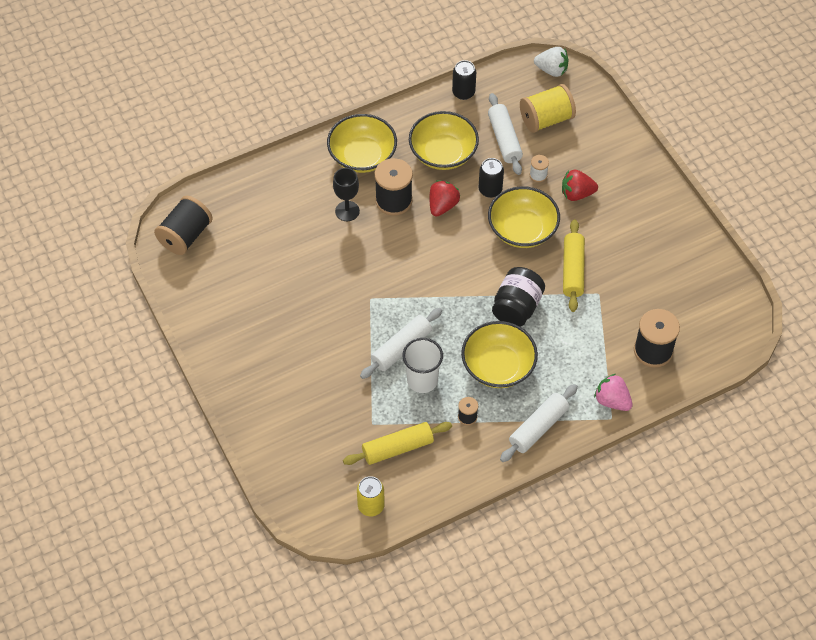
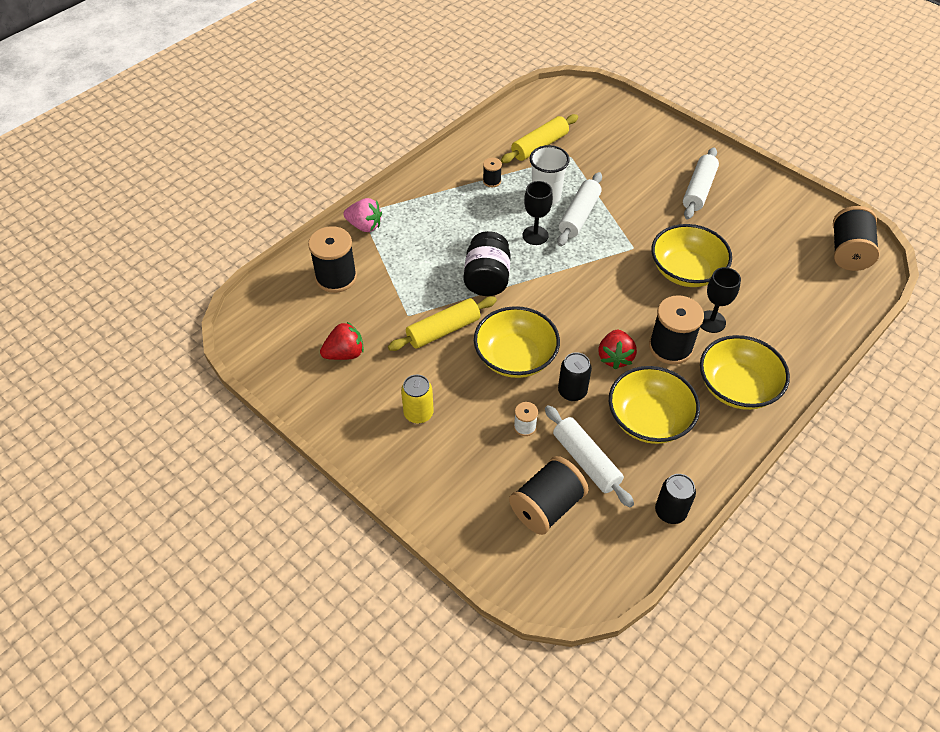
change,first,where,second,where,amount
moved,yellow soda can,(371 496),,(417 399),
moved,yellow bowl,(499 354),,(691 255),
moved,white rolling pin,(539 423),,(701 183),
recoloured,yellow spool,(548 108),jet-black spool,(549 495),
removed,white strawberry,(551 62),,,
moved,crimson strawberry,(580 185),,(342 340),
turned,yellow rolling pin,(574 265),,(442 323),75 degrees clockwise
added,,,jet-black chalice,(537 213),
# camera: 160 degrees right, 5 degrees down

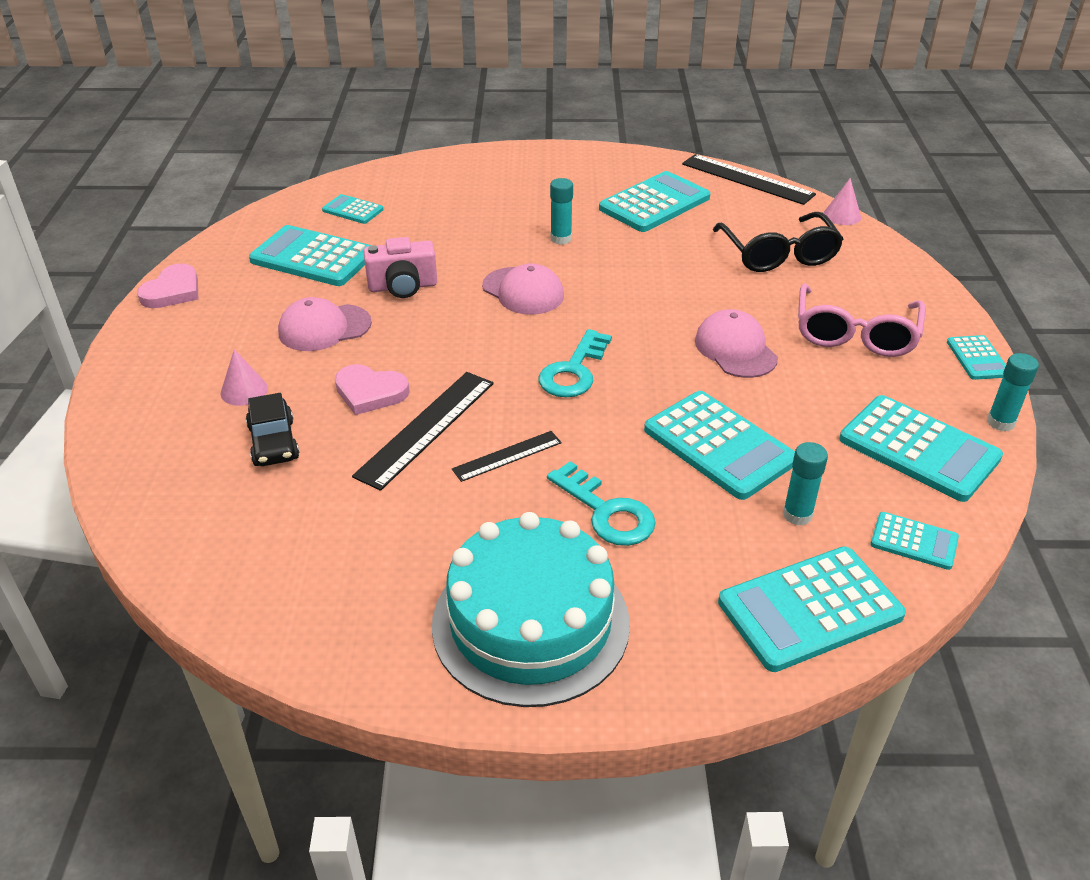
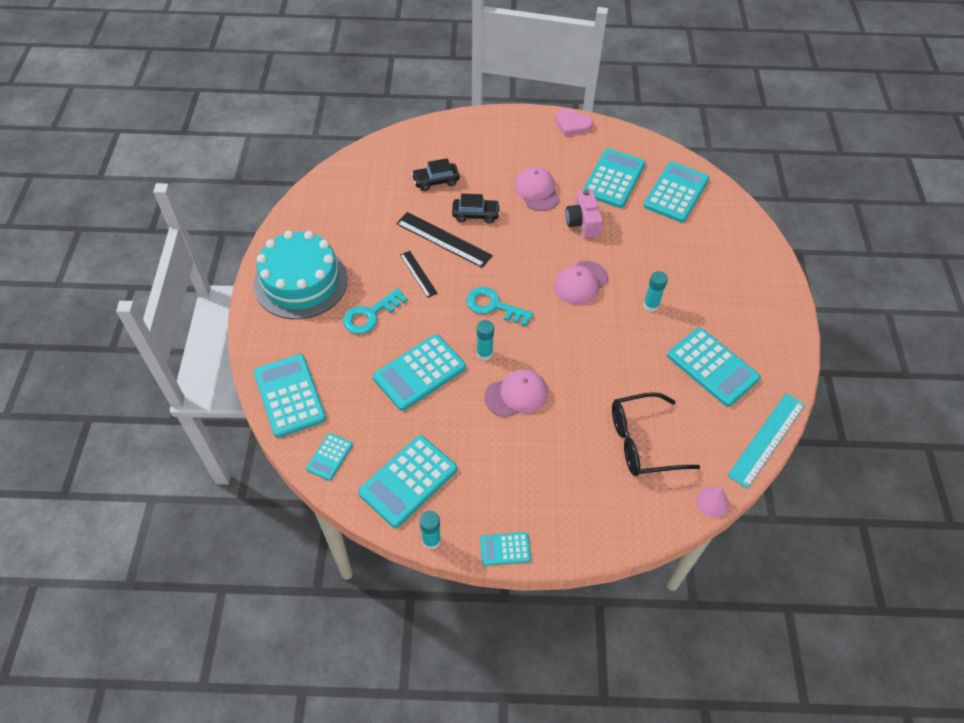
change,first,where,second,where,amount
removed,pink solid cone,(244 377),,,
resized,aqua calculator,(352 209),,(676 192),x1.91
replaced,pink love heart,(372 389),jet-black toy car,(476 209),
recoloured,jet-black ruler,(749 179),aqua ruler,(766 441),
moved,aqua glue,(805 483),,(485 340),
removed,pink glasses,(861 320),,,
# camera: 90 degrees right, 15 degrees up

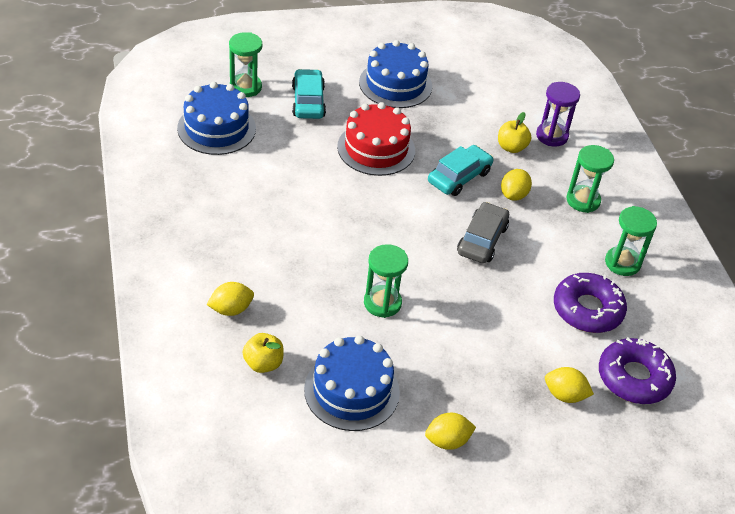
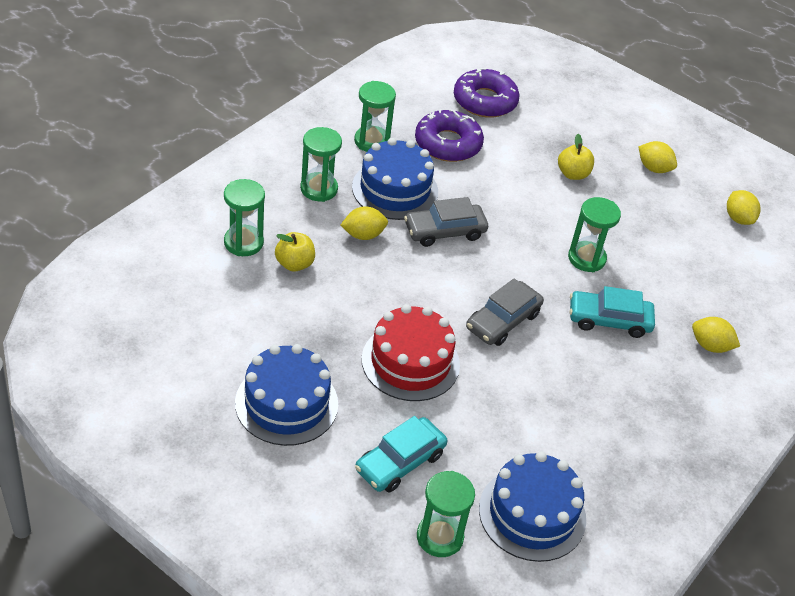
change,first,where,second,where,amount
moved,yellow toy apple,(263 353),,(576 157),
moved,blue cake,(352 383),,(395 179),
moved,aqua toy car,(460 170),,(612 312),
recoloured,purple sand timer,(558 114),leaf-green sand timer,(244 217),
moved,yellow toy lemon,(569 385),,(744 207),
added,,,grey toy car,(505 312),
# camera: 130 degrees left, 0 degrees up

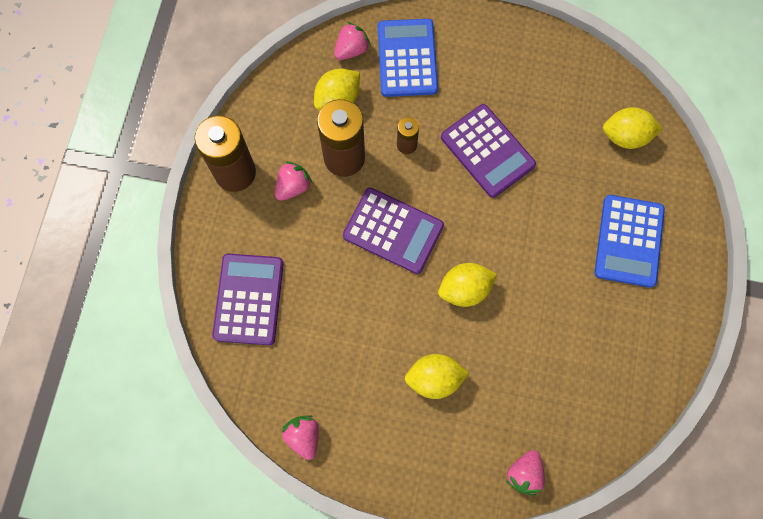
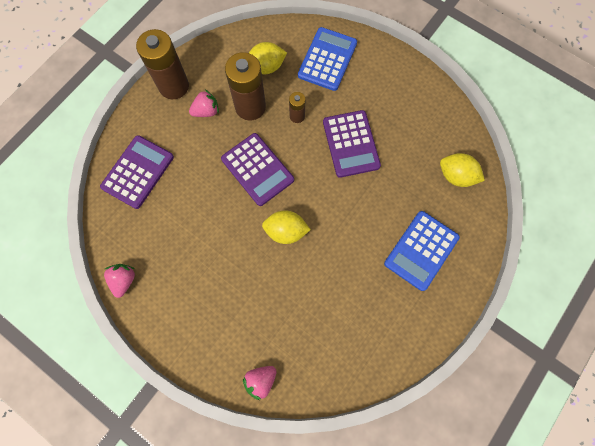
change,first,where,second,where,amount
removed,pink strawberry,(352 41),,,
removed,yellow toy lemon,(437 376),,,
# camera: 25 degrees right, 0 degrees up

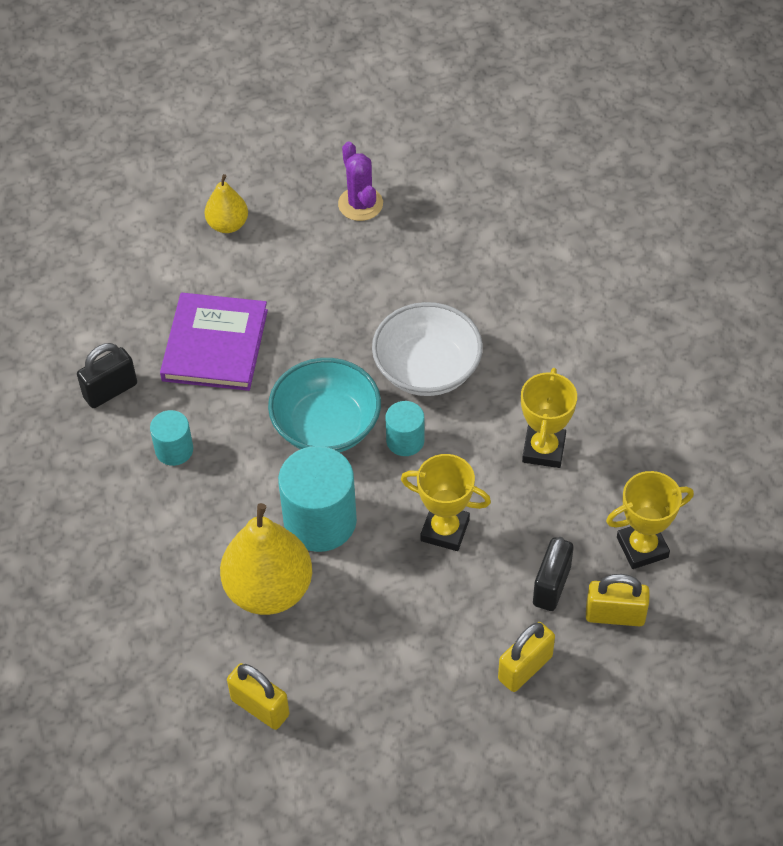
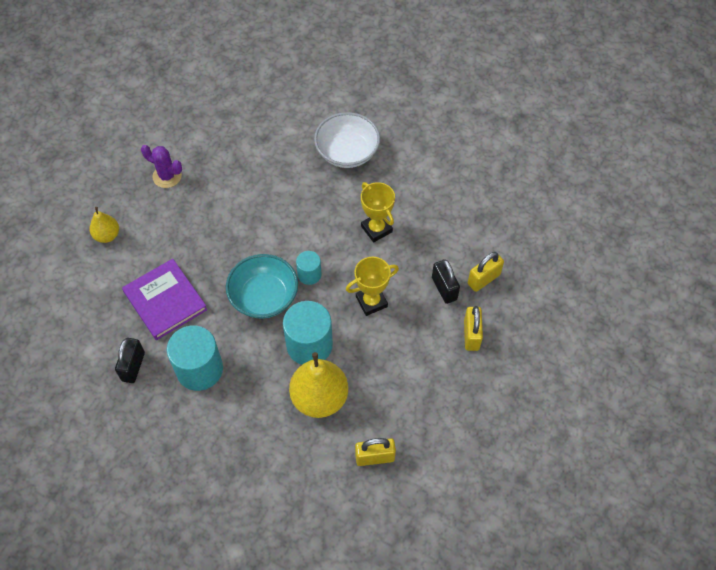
change,first,where,second,where,amount
resized,aqua solid cylinder,(171 438),,(195 358),x1.86
moved,white bowl,(427 349),,(347 140),
removed,yellow award cup,(650 520),,,
# camera: 45 degrees left, 5 degrees up

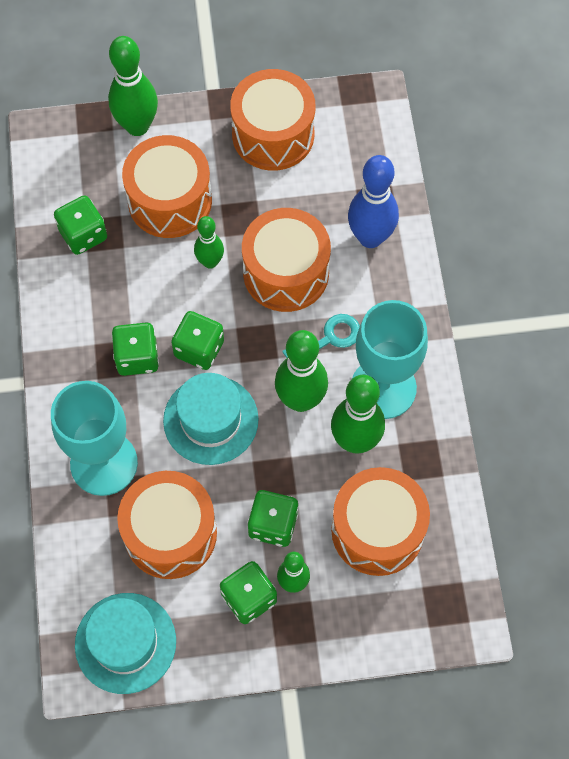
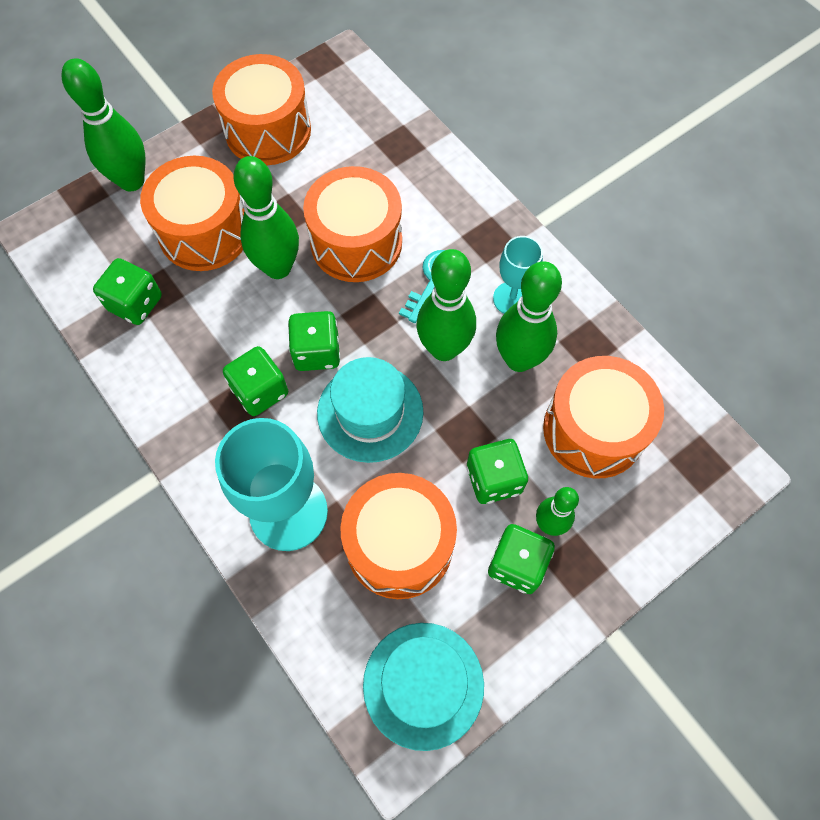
change,first,where,second,where,amount
resized,leaf-green bowling pin,(209 242),,(266 217),x1.69
removed,blue bowling pin,(373 201),,,
resized,aqua chalice,(390 359),,(518 275),x0.55
# camera: 30 degrees left, 0 degrees up

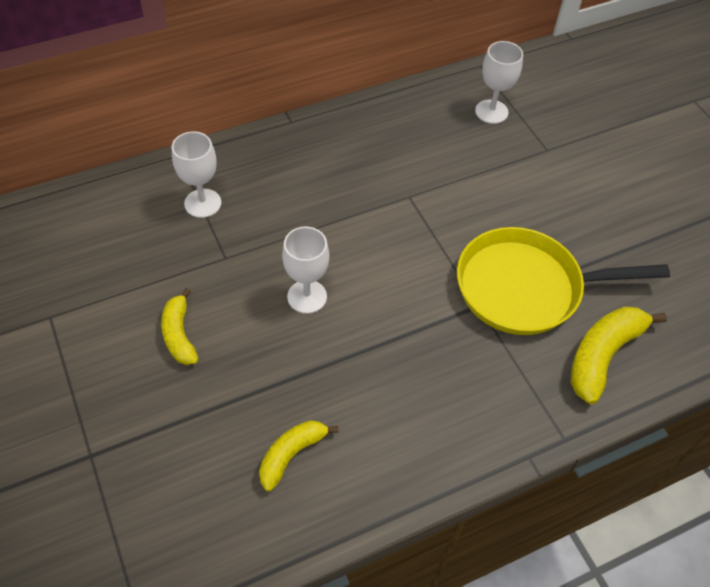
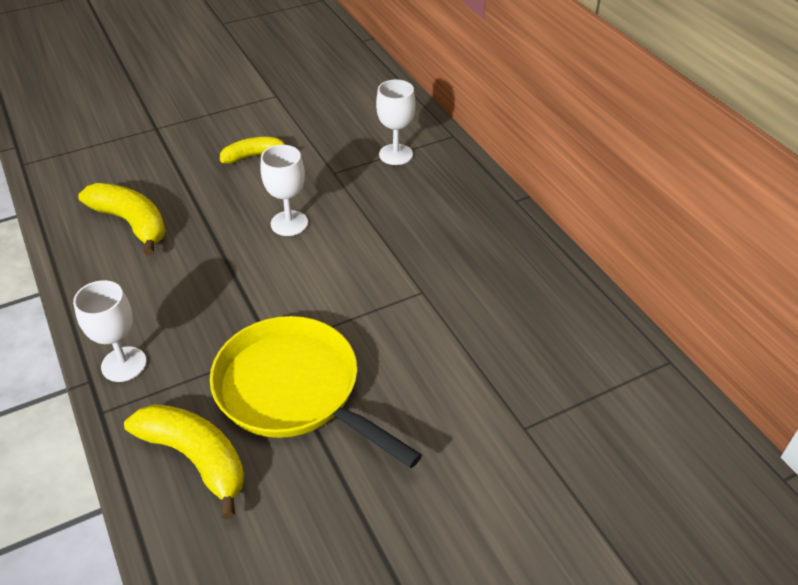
change,first,where,second,where,amount
resized,yellow banana fruit,(299 455),,(122 219),x1.56
turned,yellow pan,(563 281),,(316 392),45 degrees counterclockwise
moved,white chalice,(499 82),,(110 331),
# camera: 90 degrees right, 10 degrees down

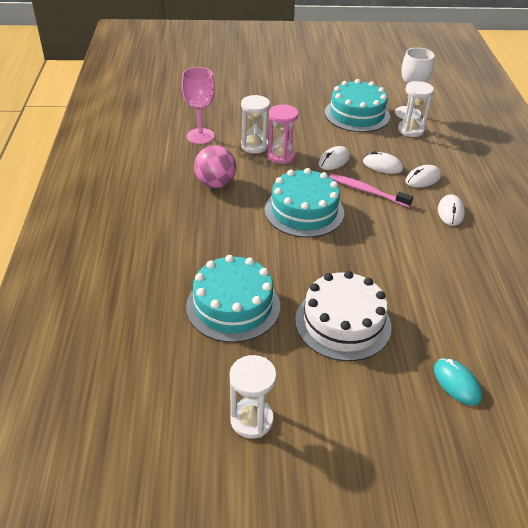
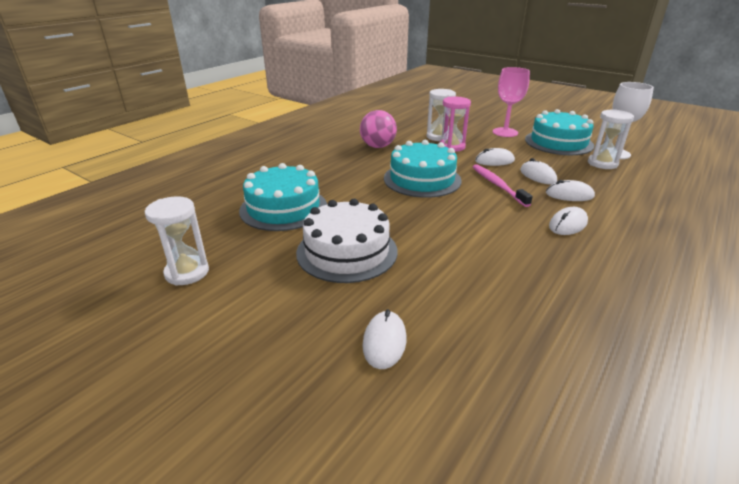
change,first,where,second,where,amount
moved,pink chalice,(198 105),,(511 102),
recoloured,aqua mouse,(458 382),white mouse,(384 339),
# camera: 40 degrees right, 10 degrees down

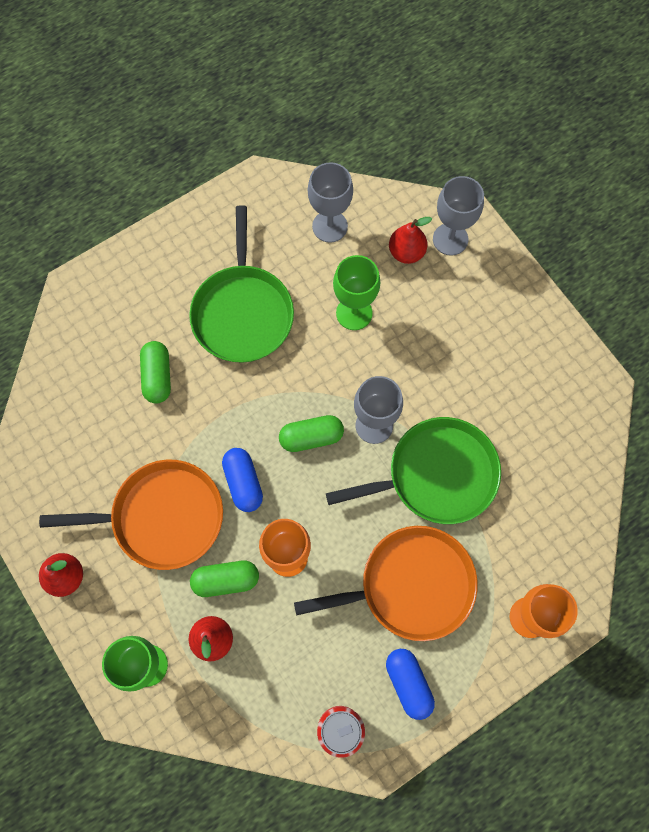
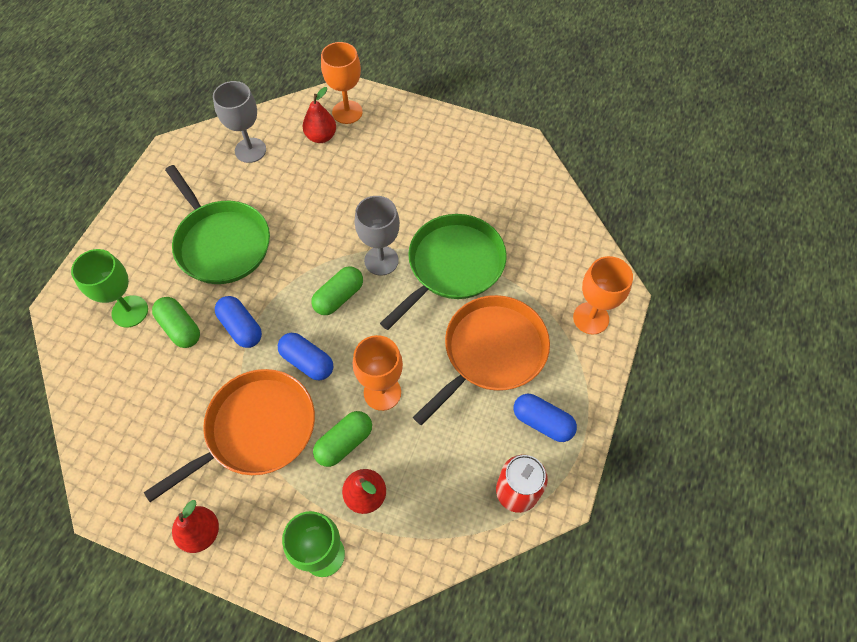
change,first,where,second,where,amount
moved,leaf-green chalice,(356 292),,(109 288),
recoloured,grey chalice,(458 216),orange chalice,(342 83),
added,,,blue pill shape,(238 322),
# camera: 35 degrees left, 10 degrees down

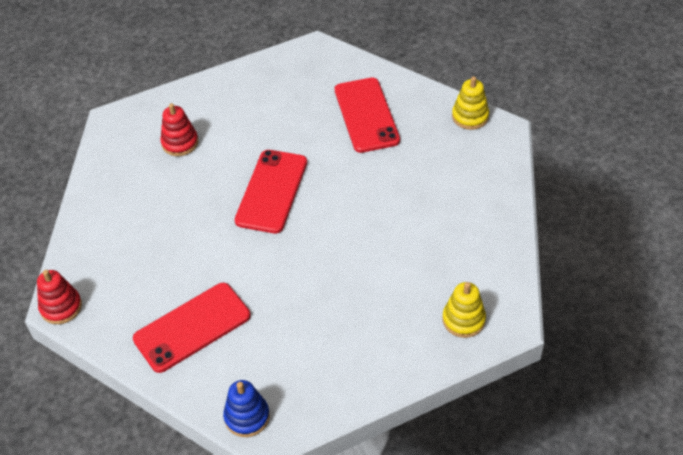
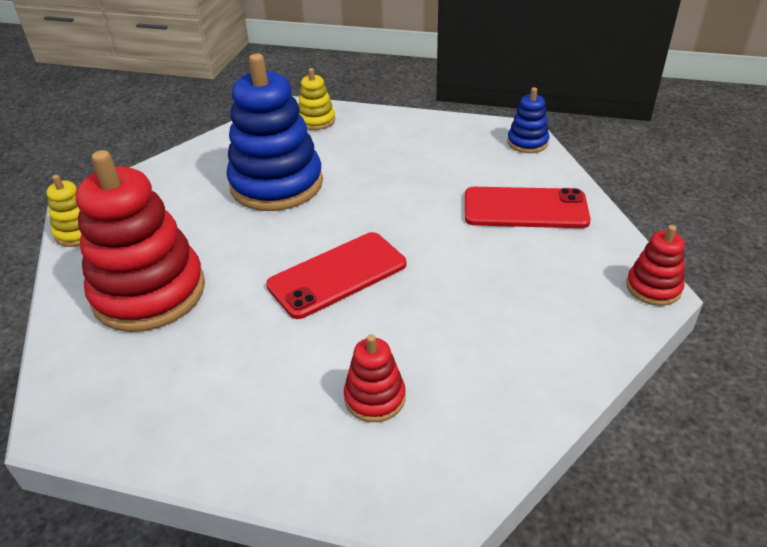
change,first,where,second,where,amount
replaced,crimson smartphone,(367 115),crimson stacking rings,(140 241),
added,,,blue stacking rings,(275 132),
# camera: 140 degrees left, 10 degrees down

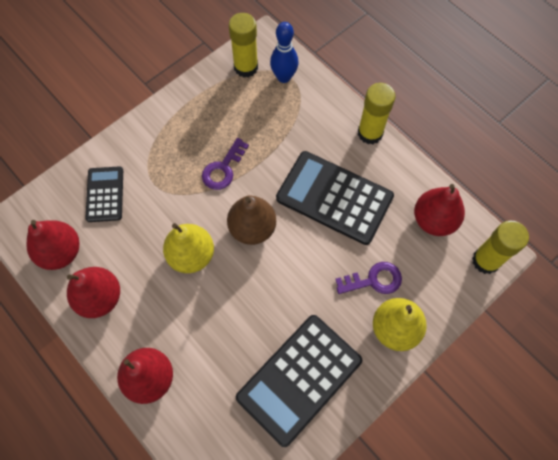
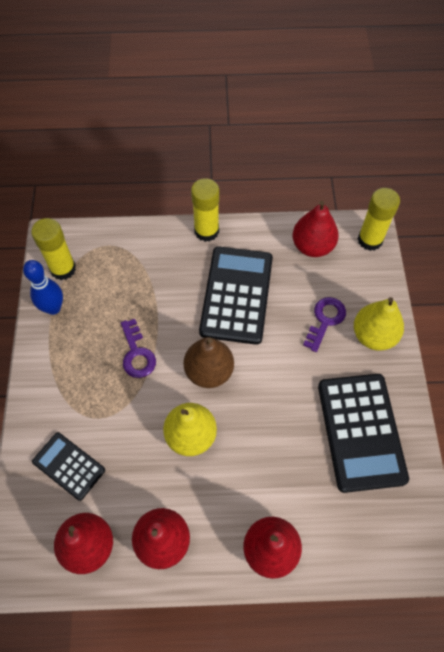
change,first,where,second,where,amount
moved,blue bowling pin,(284 52),,(43 287),
turned,jet-black calculator,(335 198),,(236 296),120 degrees clockwise
# camera: 50 degrees left, 5 degrees down

